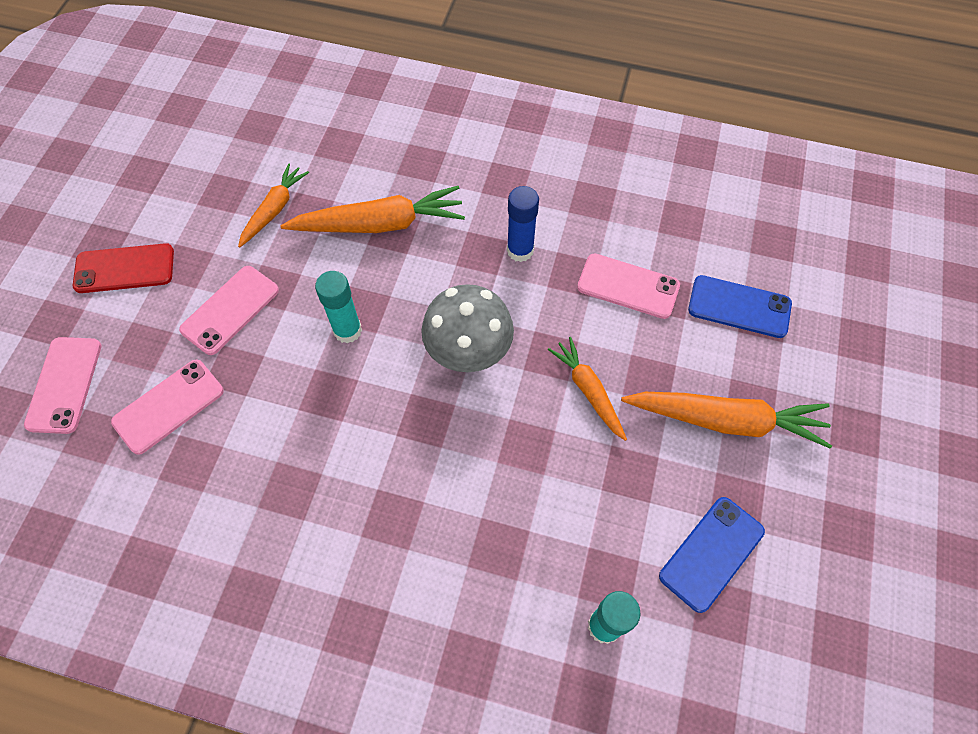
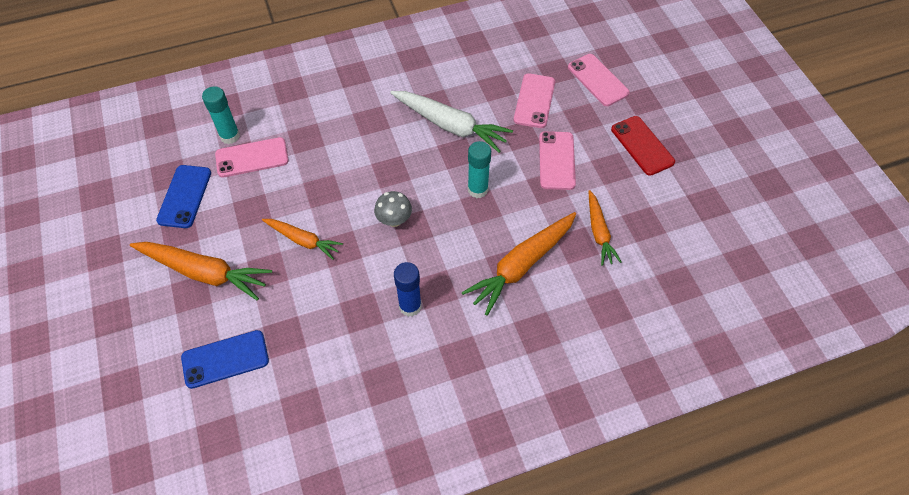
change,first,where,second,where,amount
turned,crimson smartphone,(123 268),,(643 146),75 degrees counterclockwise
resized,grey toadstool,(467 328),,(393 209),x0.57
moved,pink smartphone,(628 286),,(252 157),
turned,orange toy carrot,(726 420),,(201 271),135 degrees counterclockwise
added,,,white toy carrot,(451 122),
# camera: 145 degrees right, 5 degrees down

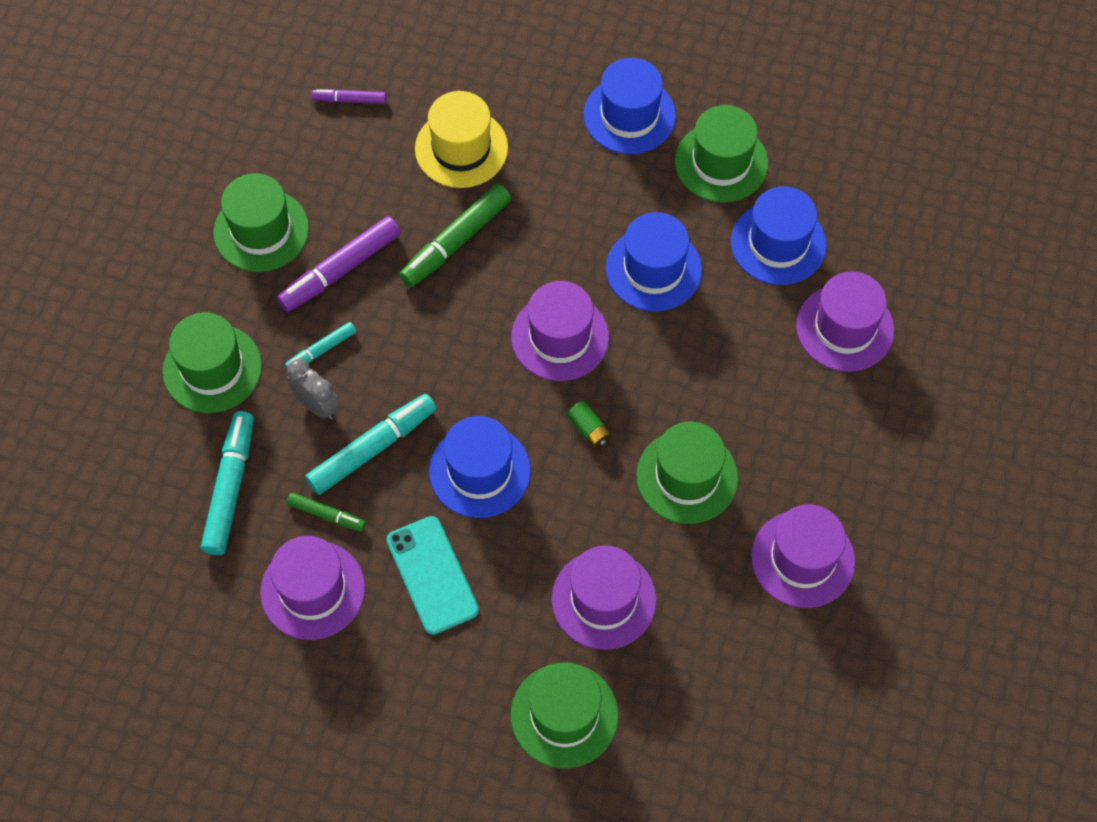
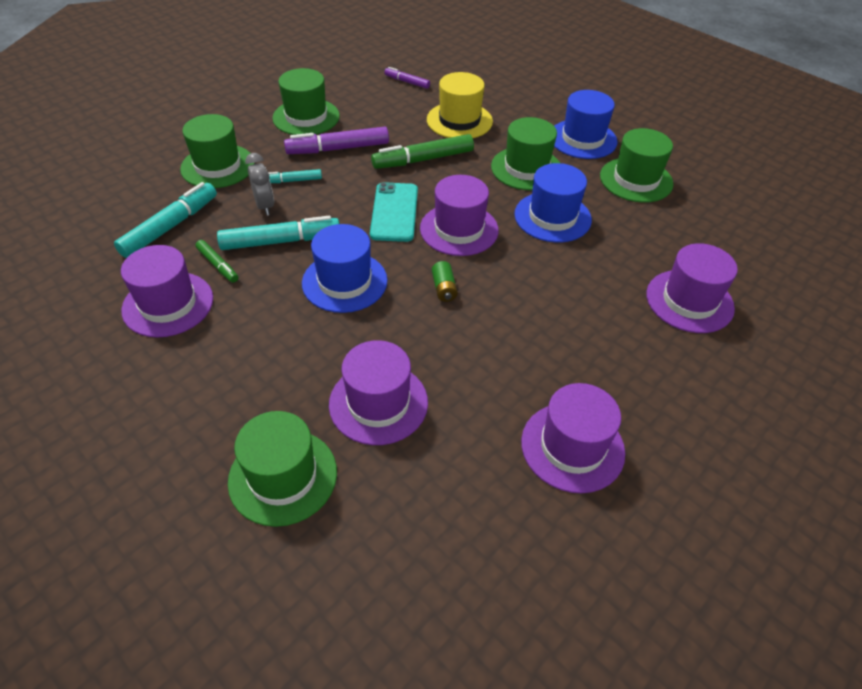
change,first,where,second,where,amount
moved,aqua smartphone,(432 575),,(394 212),
moved,leaf-green tall hat,(687 473),,(525 153),
removed,blue tall hat,(779 235),,,
# camera: 25 degrees right, 15 degrees down

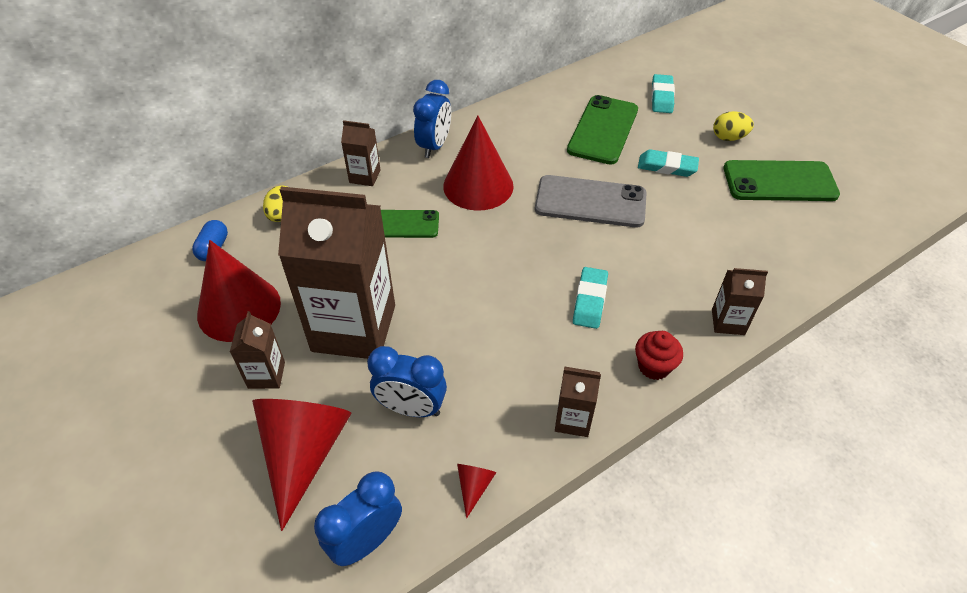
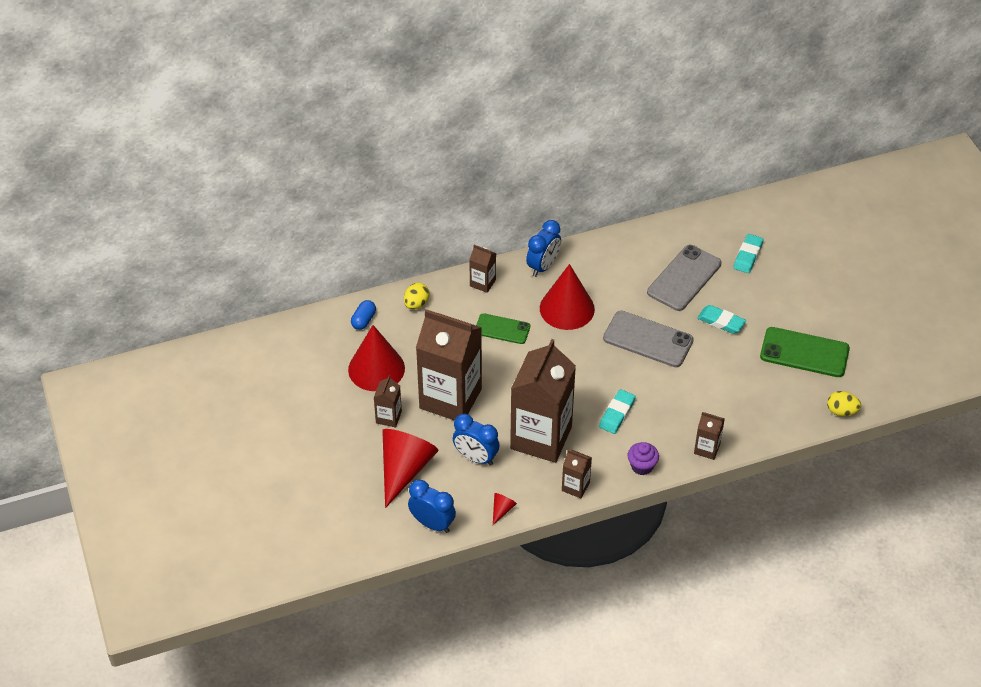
change,first,where,second,where,amount
turned,blue bedside clock,(358 518),,(432 506),60 degrees clockwise
recoloured,leaf-green smartphone,(602 130),grey smartphone,(684 278),
recoloured,crimson cupcake,(659 355),purple cupcake,(643 458),
moved,yellow egg shape,(733 126),,(844 403),
added,,,brown milk carton,(543 401),
# camera: 15 degrees right, 0 degrees up

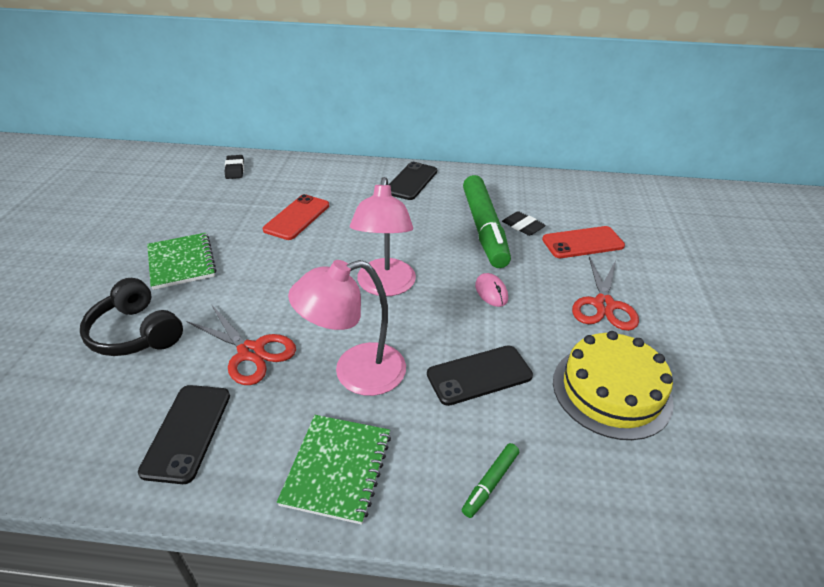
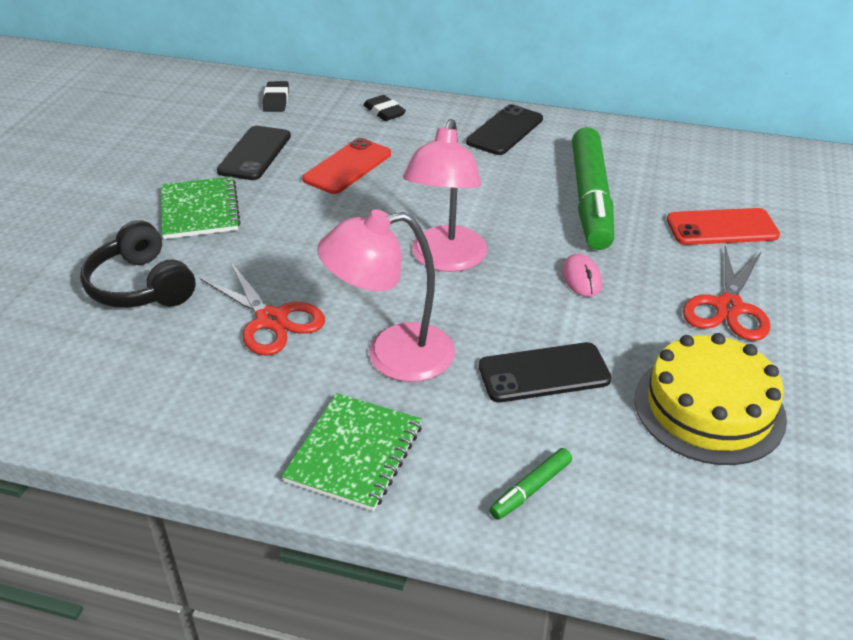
change,first,where,second,where,amount
moved,jet-black smartphone,(184 434),,(254 153),
moved,jet-black gum eraser,(524 223),,(385 108),
# camera: 10 degrees right, 0 degrees up

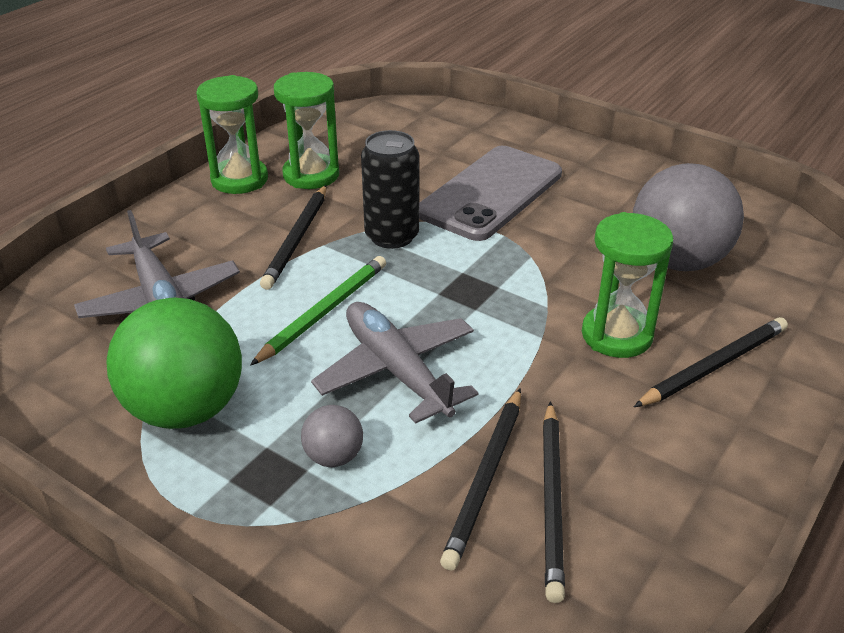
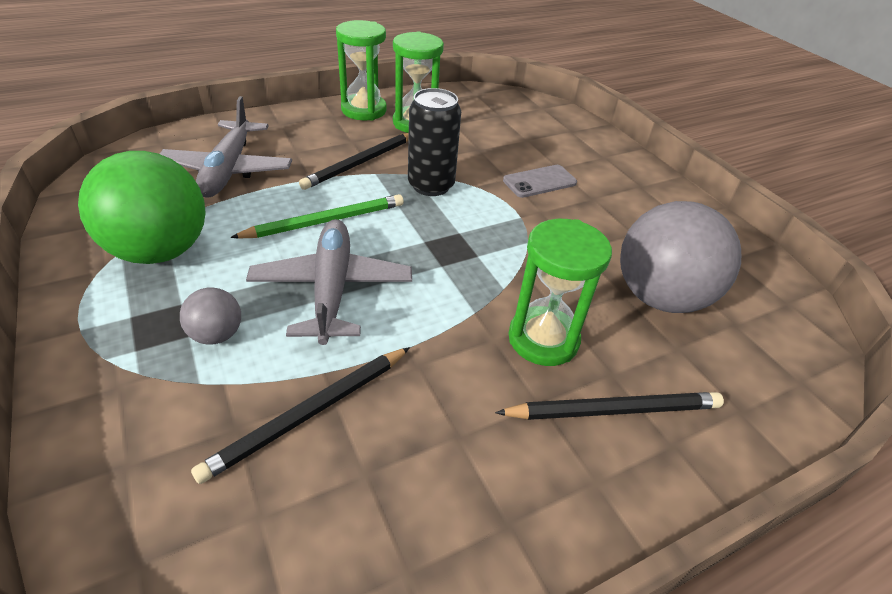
change,first,where,second,where,amount
resized,grey smartphone,(490 193),,(540 181),x0.49
removed,jet-black lead pencil,(554 502),,,
# camera: 25 degrees right, 5 degrees up

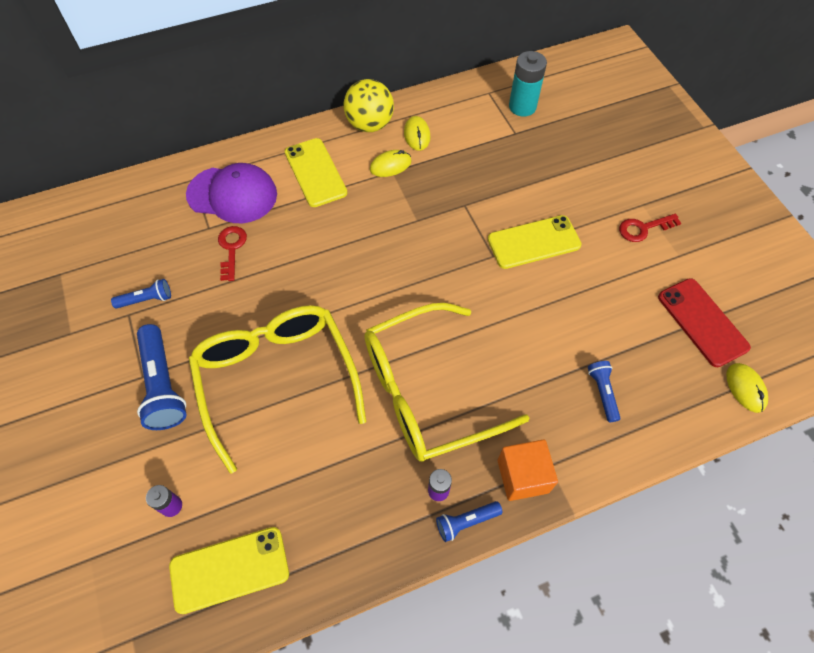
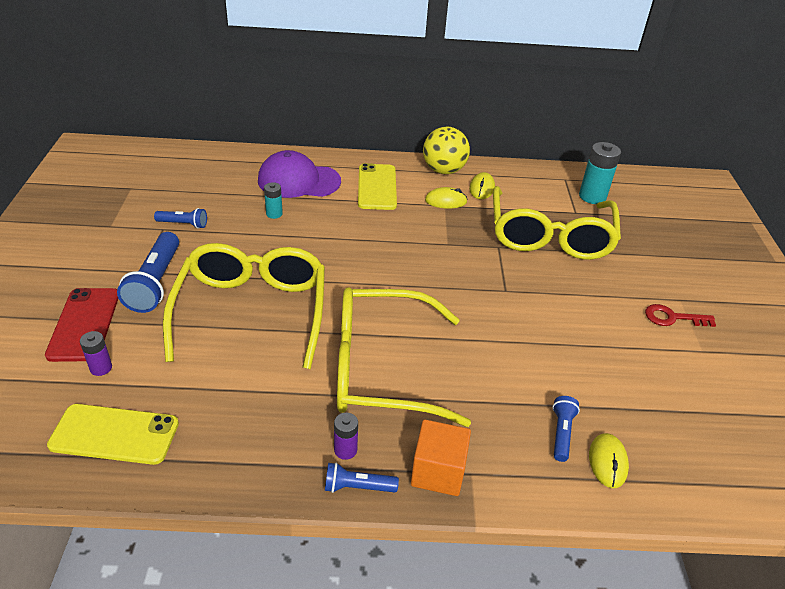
change,first,where,second,where,amount
turned,purple baseball cap,(231 193),,(299 174),150 degrees clockwise
replaced,crimson key,(232 253),aqua battery,(273 200),
removed,yellow smartphone,(535 242),,,
moved,crimson smartphone,(704 322),,(81 325),
moved,yellow mouse,(747 388),,(609 460),
added,,,yellow glasses,(557 223),
# camera: 20 degrees right, 20 degrees down

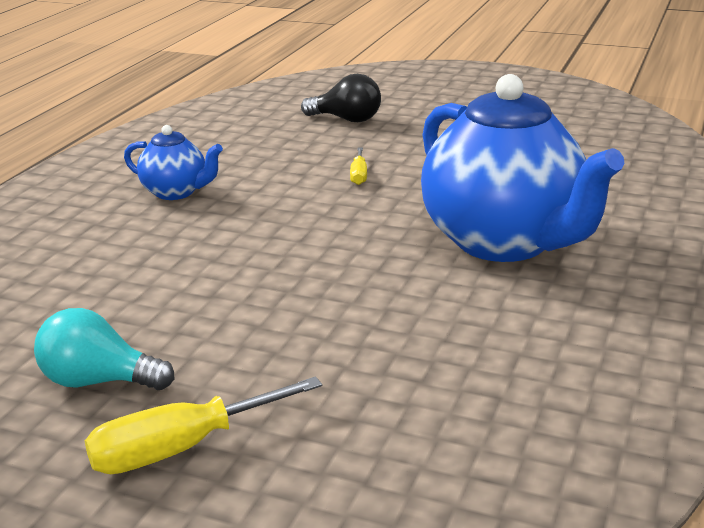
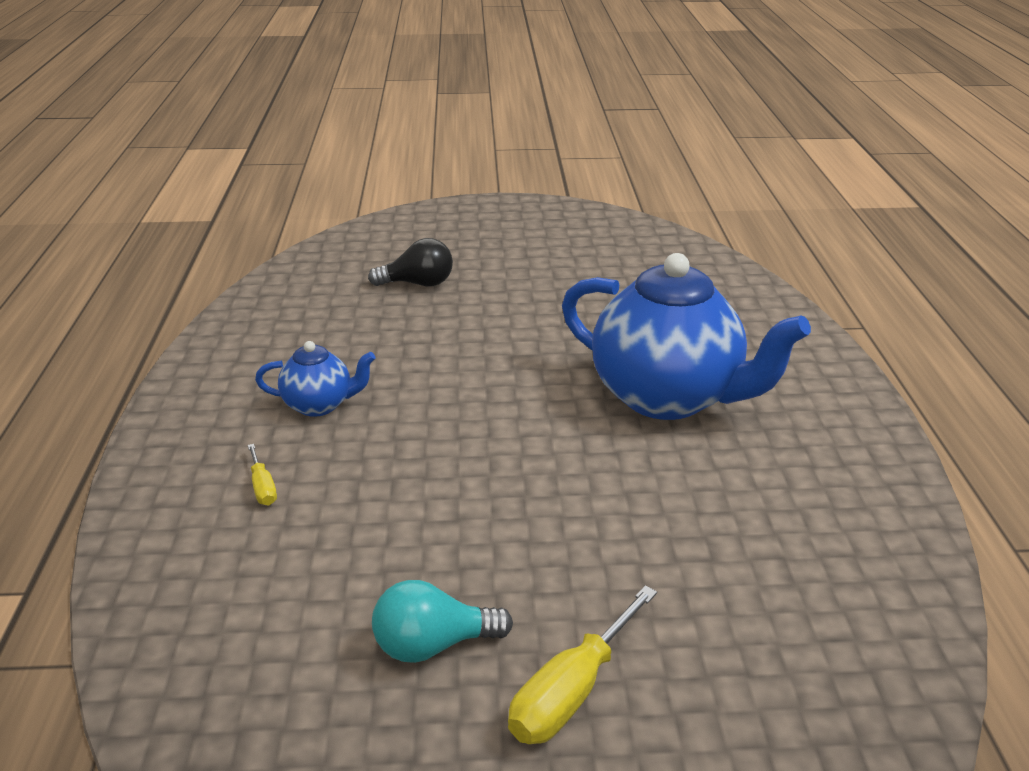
change,first,where,second,where,amount
moved,yellow screwdriver,(358 166),,(262 474),
# camera: 25 degrees left, 5 degrees up

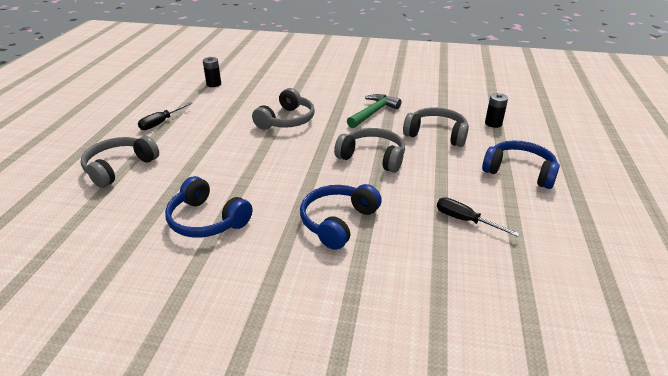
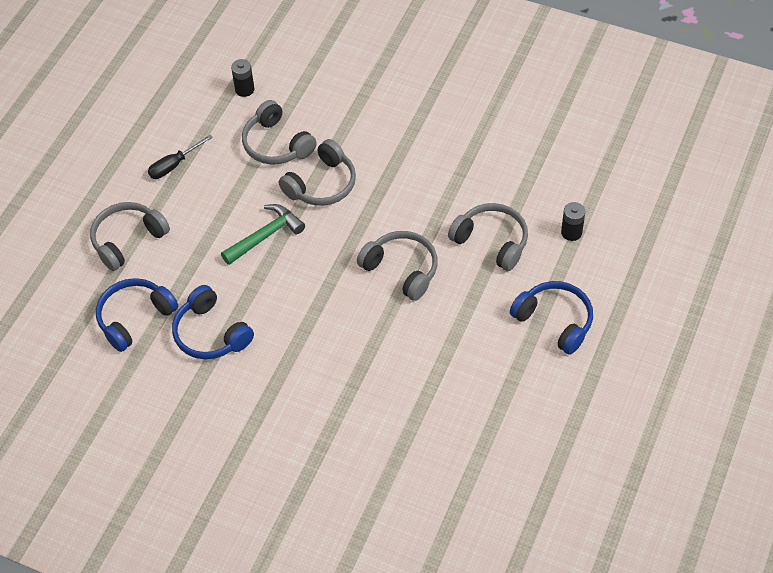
change,first,where,second,where,amount
moved,blue headphones,(341 217),,(137 315),
moved,leaf-green hammer,(374 111),,(263 234),
removed,jet-black screwdriver,(478 217),,,
added,,,grey headphones,(279 132),
# camera: 15 degrees right, 20 degrees up

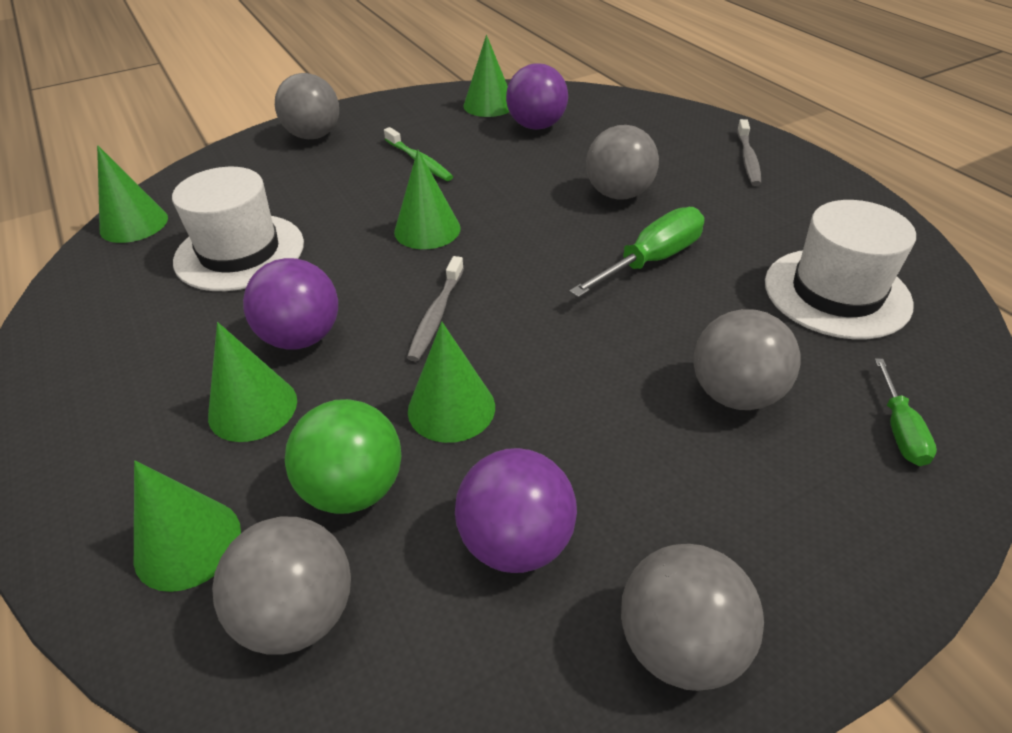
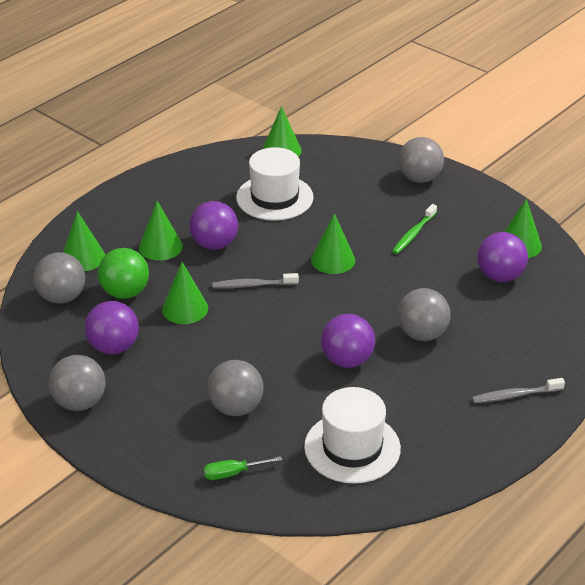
change,first,where,second,where,amount
replaced,leaf-green screwdriver,(636 252),purple ball,(348 341),
# camera: 70 degrees right, 5 degrees down

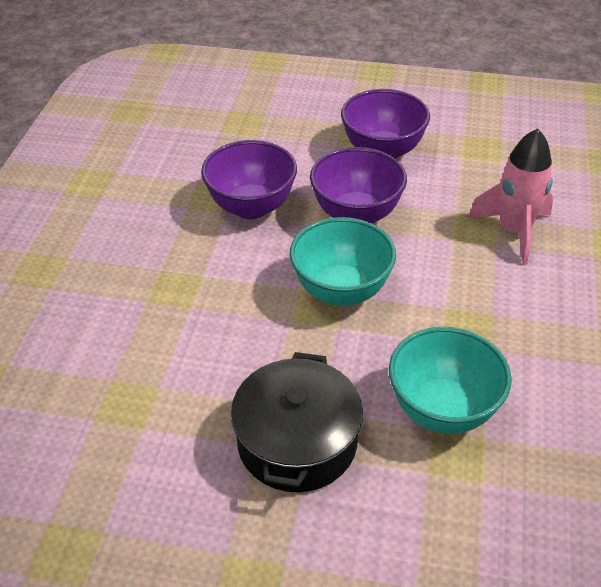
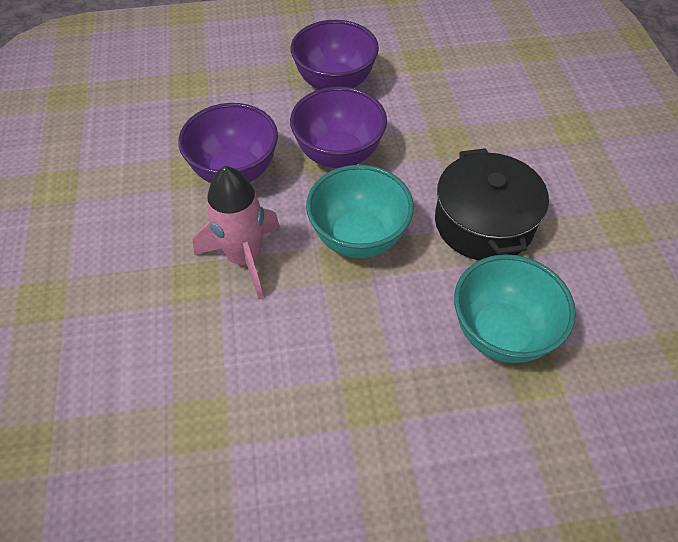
change,first,where,second,where,amount
moved,jet-black pot,(297 422),,(492 204),
moved,pink spaceship,(510 196),,(236 233),
# camera: 20 degrees left, 10 degrees up

